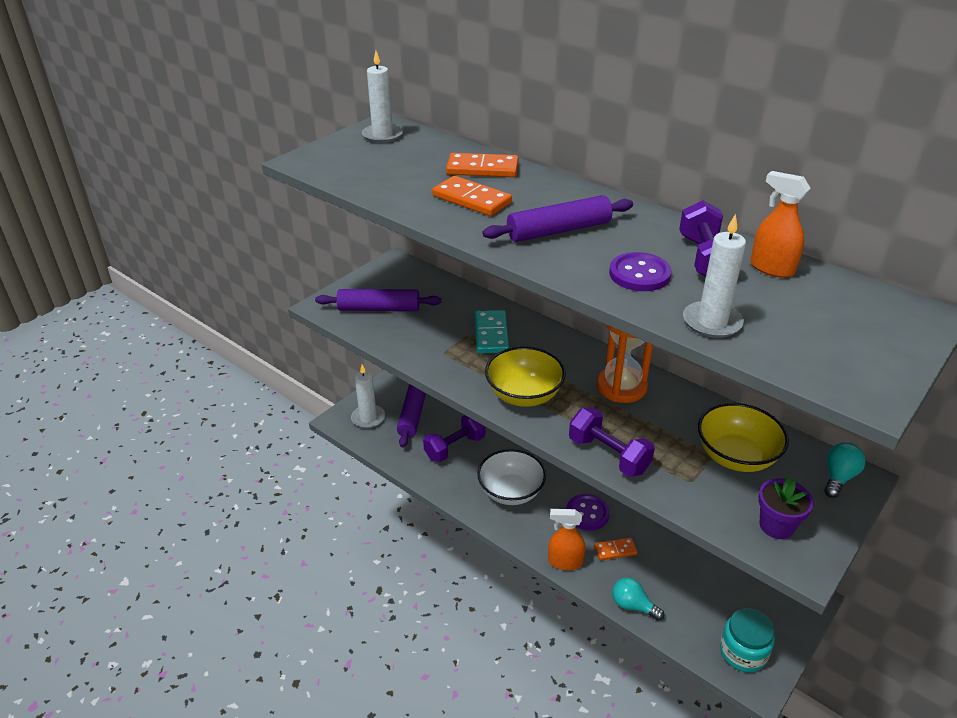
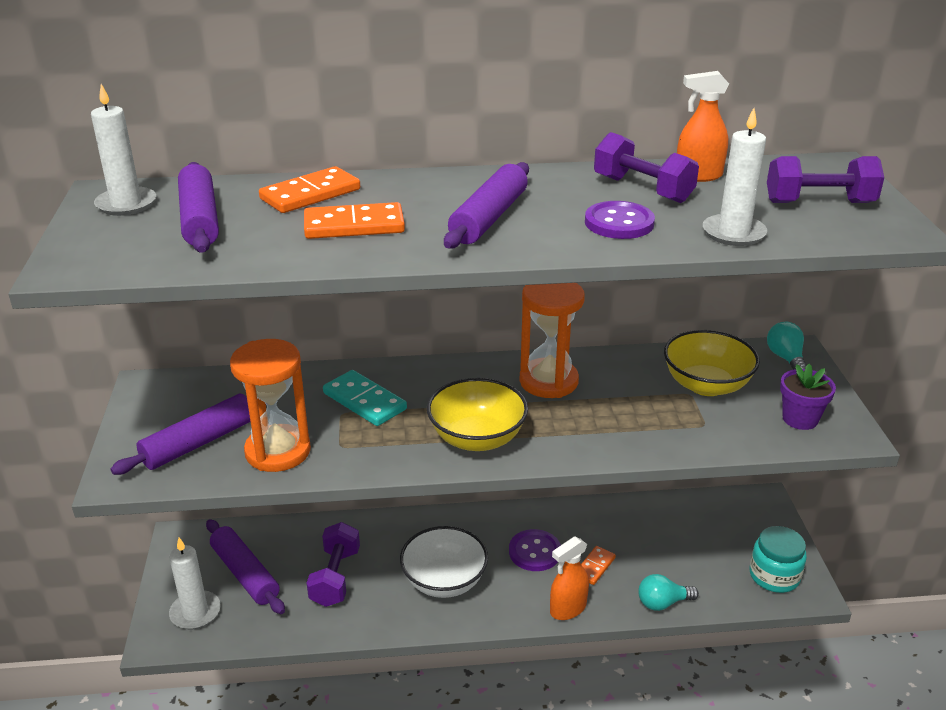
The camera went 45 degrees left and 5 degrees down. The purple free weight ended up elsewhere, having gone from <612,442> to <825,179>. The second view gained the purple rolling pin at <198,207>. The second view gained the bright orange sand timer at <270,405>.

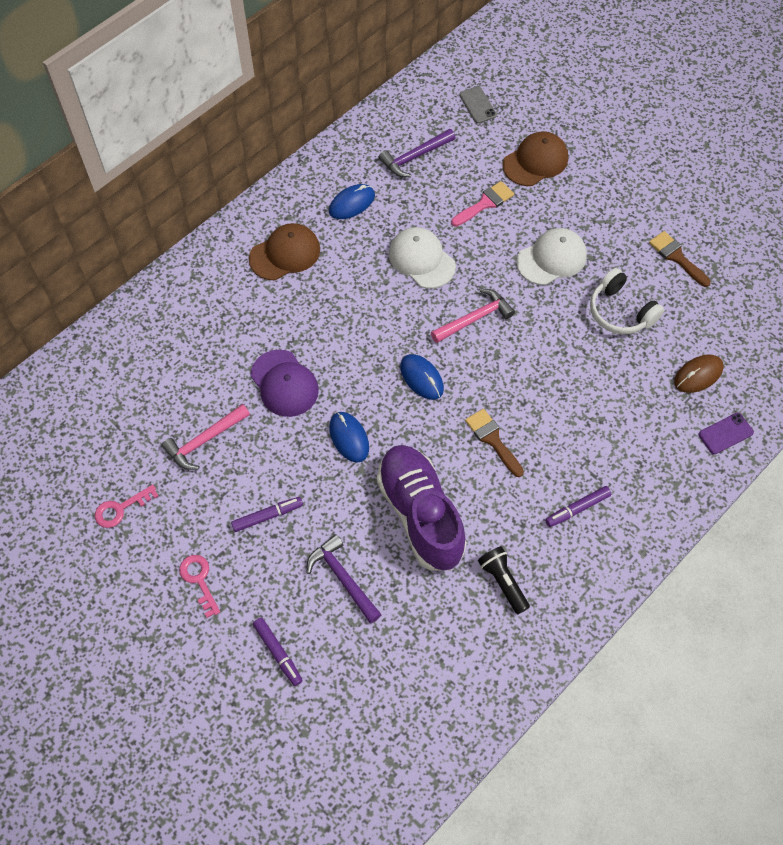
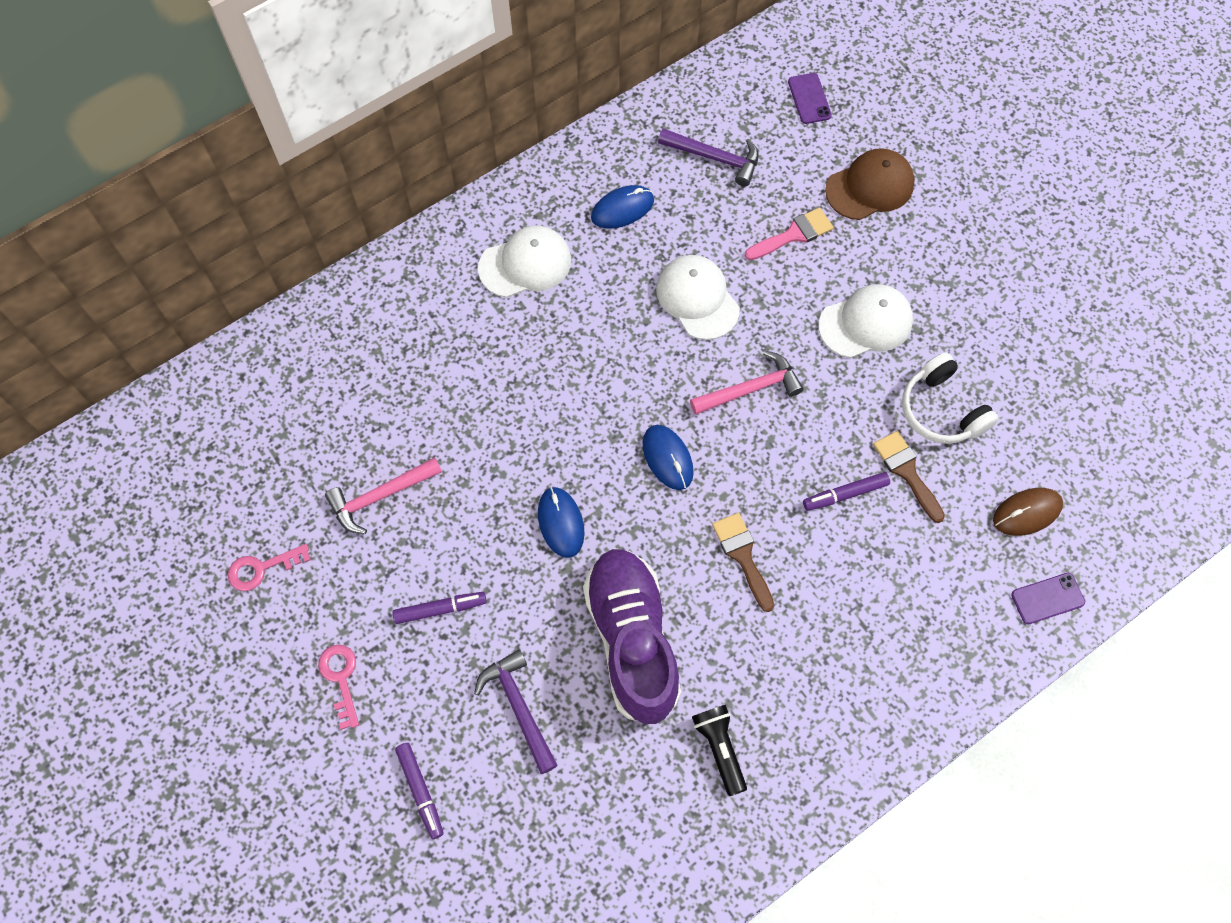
The camera went 10 degrees right and 5 degrees up. What was the dark brown peaked cap at <284,251> turned into the snow-white peaked cap at <524,262>. The second view lost the purple peaked cap at <284,383>. The purple hammer at <417,153> ended up facing another way, 135 degrees counterclockwise from before. What was the ash-grey mobile phone at <478,105> turned into the purple mobile phone at <810,98>. The purple marker pen ended up elsewhere, having gone from <578,506> to <846,491>. The dark brown paintbrush ended up elsewhere, having gone from <680,259> to <909,477>.

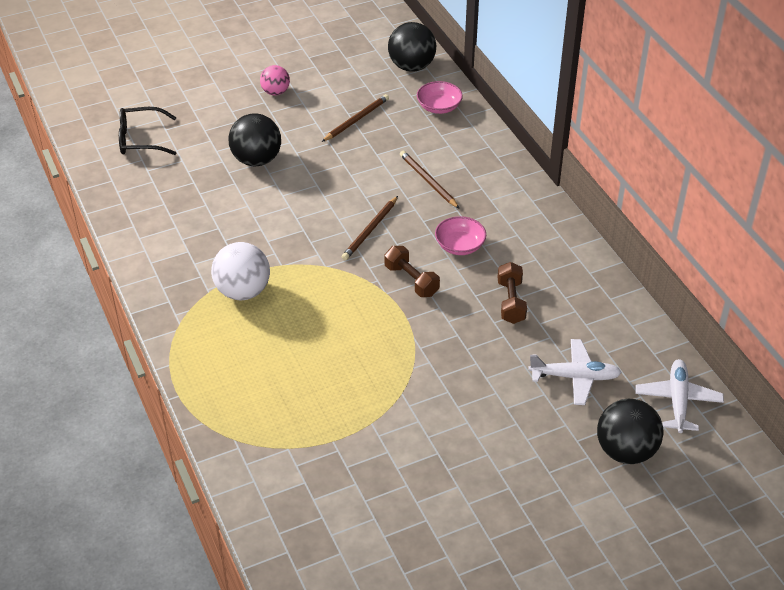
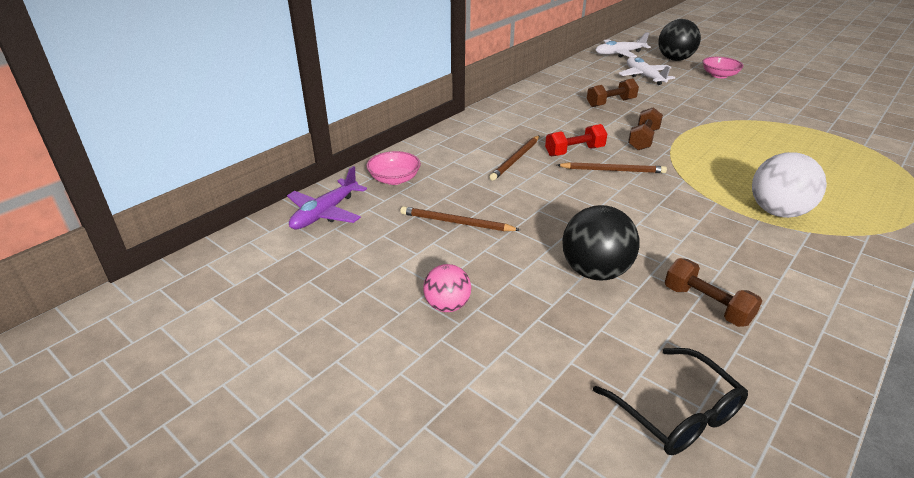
The camera went 115 degrees left and 10 degrees down. Where the black ball stood at <412,47>, the purple aeroplane came to stand at <327,197>. The pink serving bowl ended up elsewhere, having gone from <460,235> to <722,67>. The second view gained the red free weight at <576,140>. The second view gained the dark brown free weight at <713,292>.

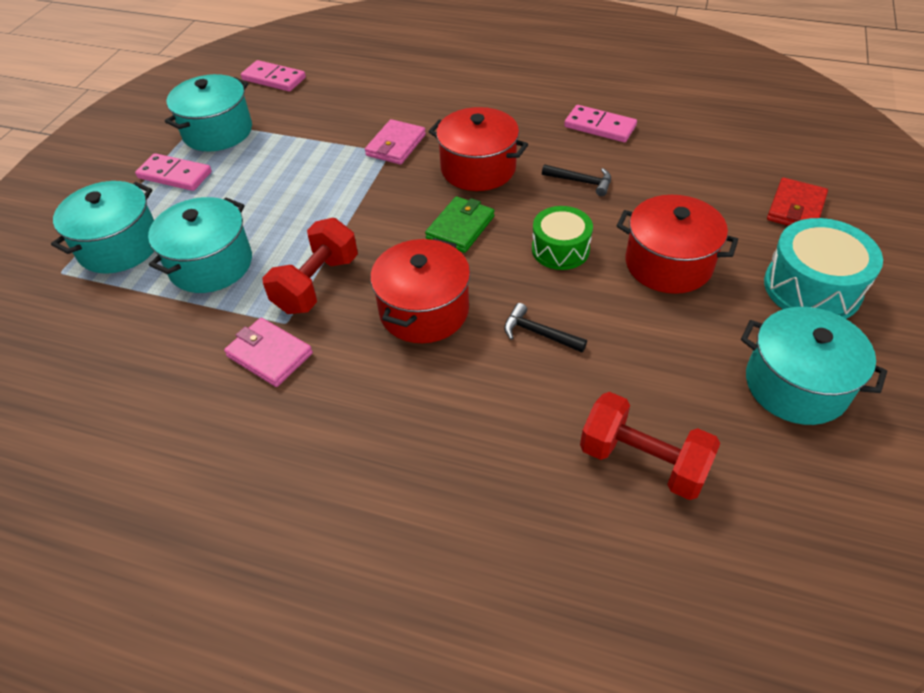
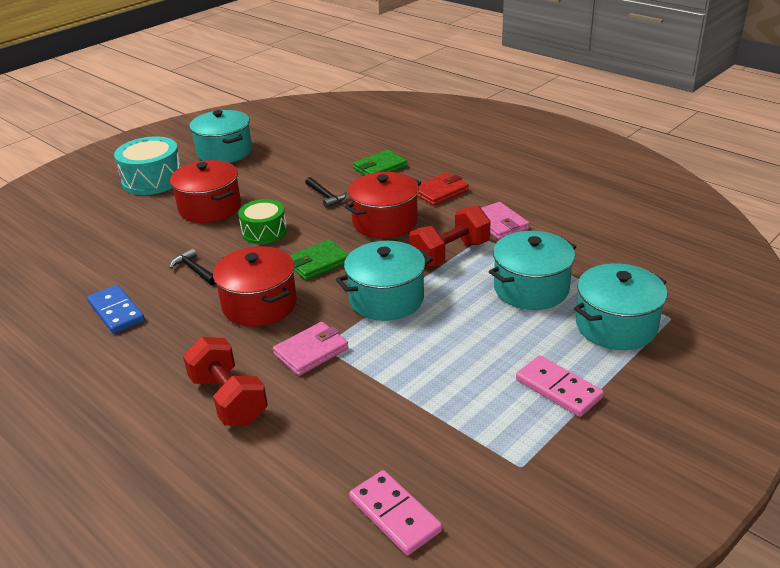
The camera went 155 degrees left and 15 degrees down. The teal pot ended up elsewhere, having gone from <208,113> to <384,281>. What was the pink domino tile at <600,123> turned into the royal blue domino tile at <116,309>. The red free weight ended up elsewhere, having gone from <650,446> to <225,381>. The red wallet ended up elsewhere, having gone from <797,202> to <443,189>. The second view gained the green wallet at <380,162>.

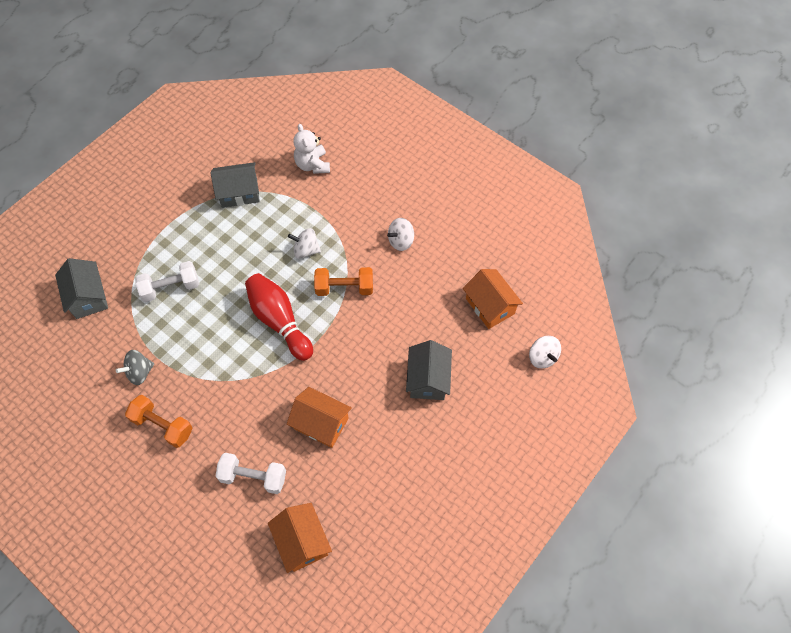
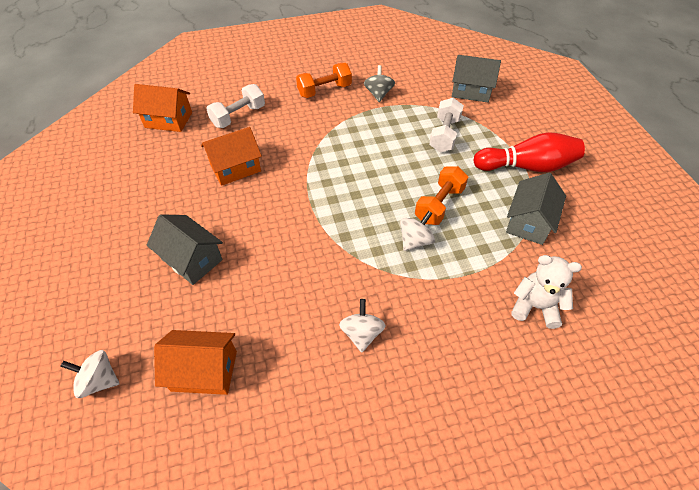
The camera went 125 degrees right and 10 degrees down. The red skittle ended up elsewhere, having gone from <279,317> to <529,152>. The bright orange free weight ended up elsewhere, having gone from <343,281> to <441,195>.

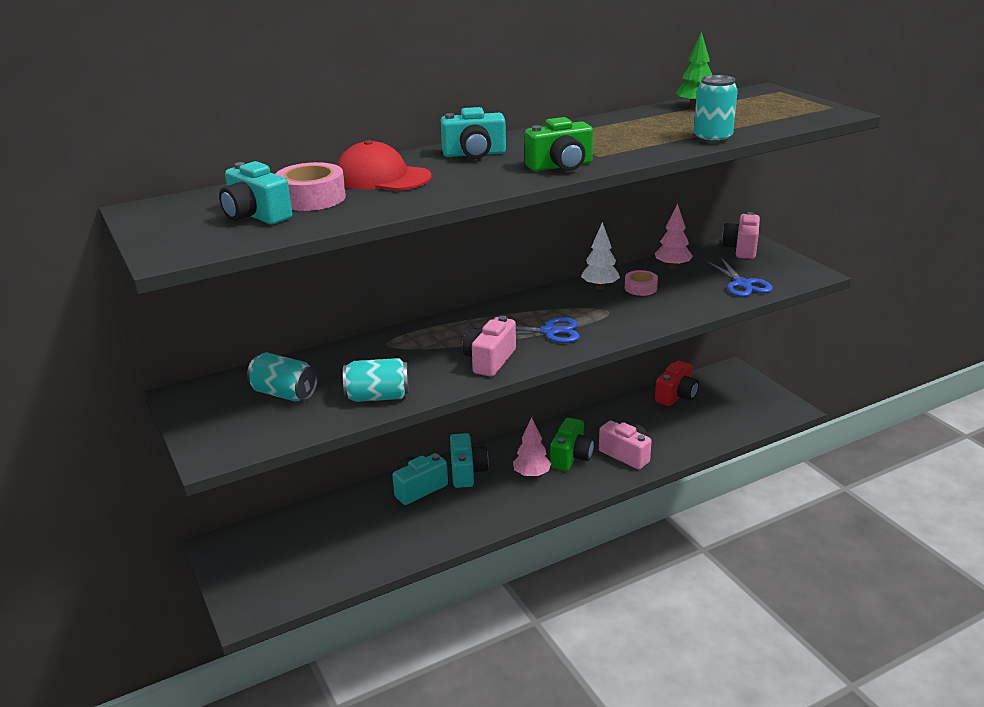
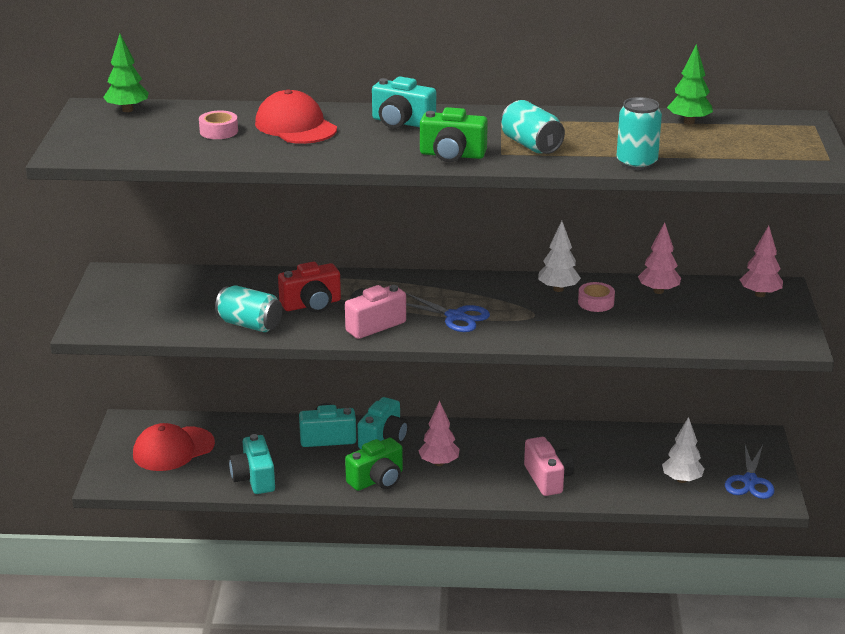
The camera went 30 degrees right and 0 degrees up. The teal camera ended up elsewhere, having gone from <255,192> to <252,464>. The teal soda can ended up elsewhere, having gone from <282,377> to <533,127>. The size of the pink tape at <310,186> changed by a factor of 0.63. The green camera ended up elsewhere, having gone from <572,444> to <374,464>. The red camera ended up elsewhere, having gone from <677,383> to <309,287>. The royal blue shears ended up elsewhere, having gone from <740,277> to <750,472>. Where the pink camera stood at <741,235>, the pink fir tree came to stand at <761,261>. The second view gained the green fir tree at <126,73>. The second view gained the red peaked cap at <174,447>. The second view gained the snow-white fir tree at <683,450>.

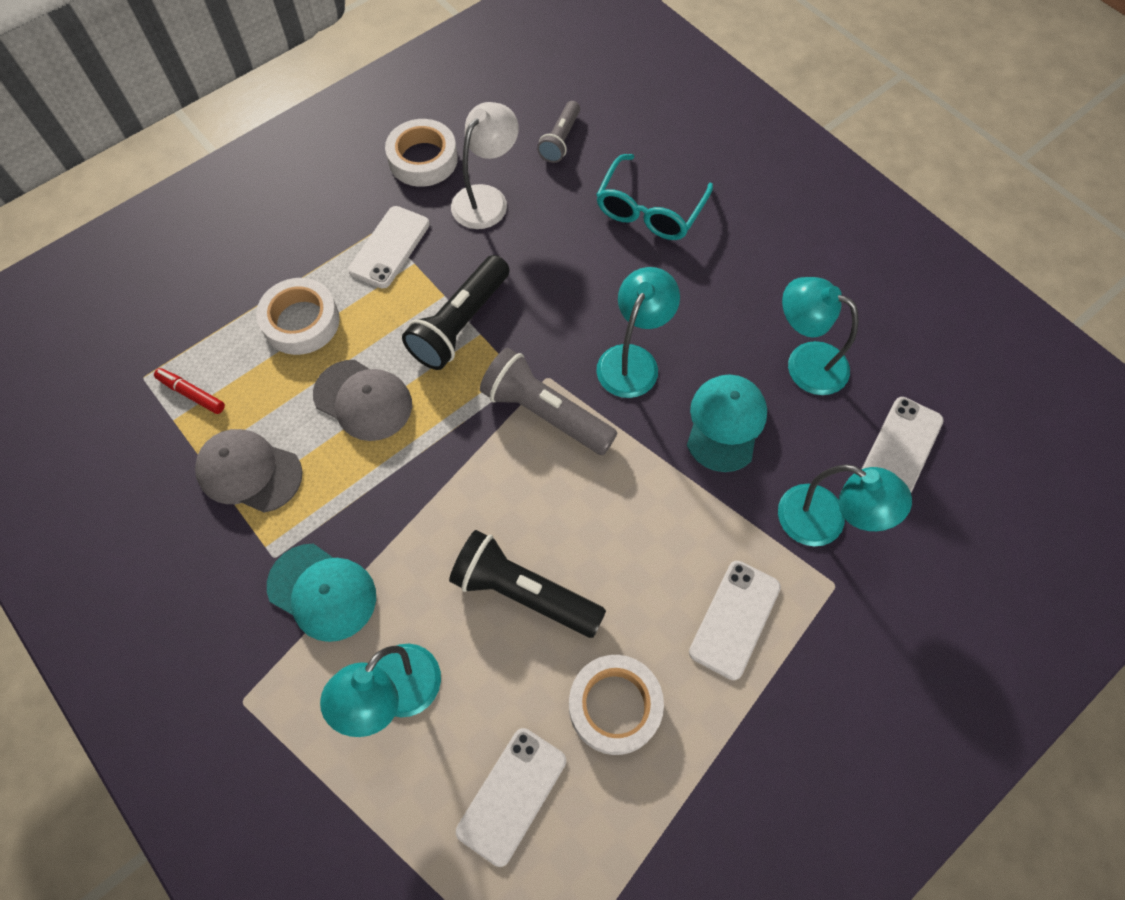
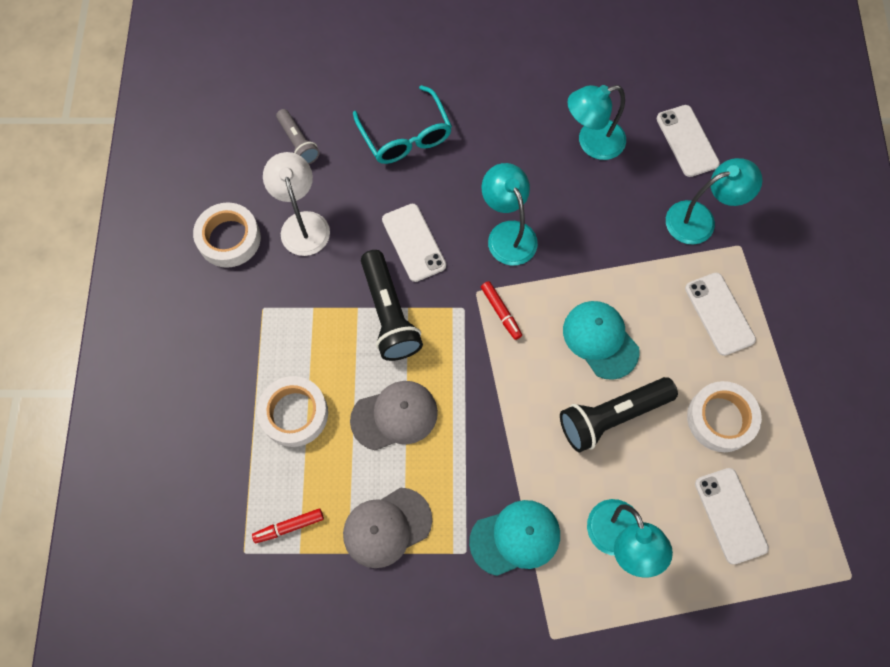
The camera went 50 degrees left and 5 degrees up. The snow-white mobile phone ended up elsewhere, having gone from <389,247> to <414,243>. Where the ash-grey pocket torch stood at <548,401>, the red marker pen came to stand at <501,310>. The teal peaked cap ended up elsewhere, having gone from <727,423> to <601,340>.

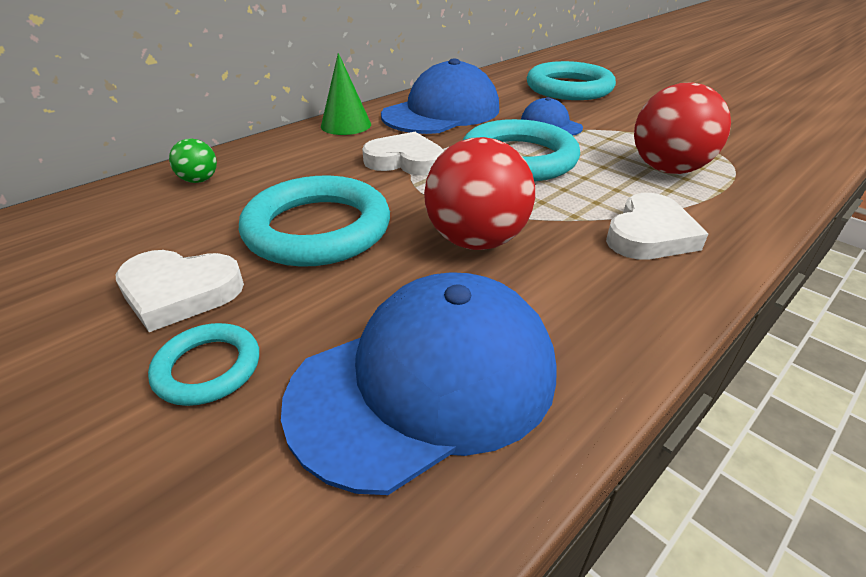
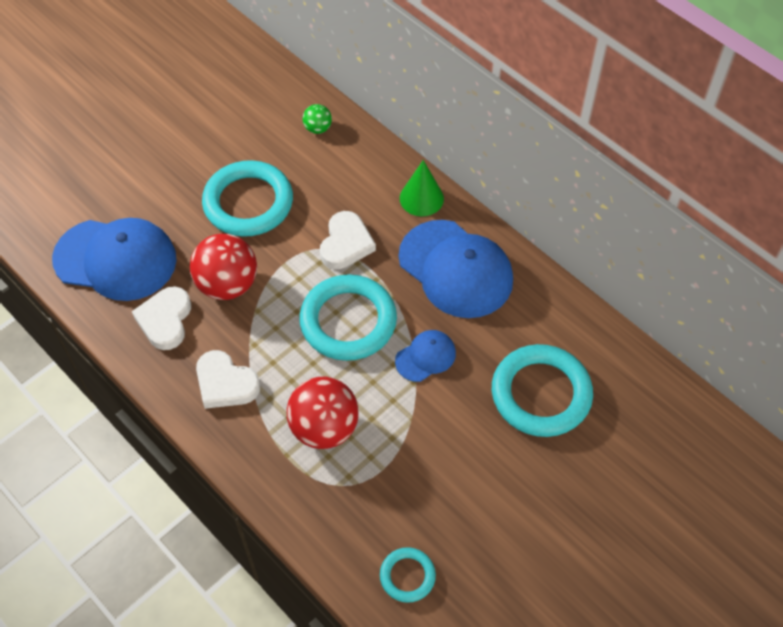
The camera went 90 degrees right and 20 degrees up. The snow-white heart shape ended up elsewhere, having gone from <180,291> to <161,318>. The teal hoop ended up elsewhere, having gone from <203,364> to <408,575>. The royal blue peaked cap at <419,383> ended up facing another way, 45 degrees counterclockwise from before.

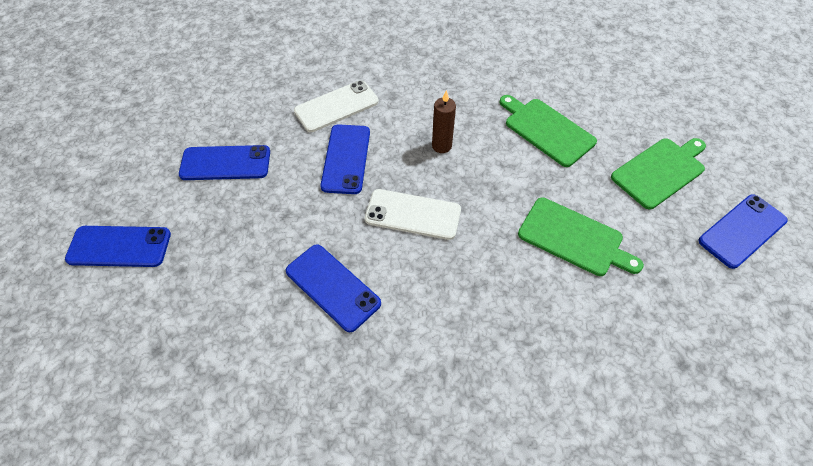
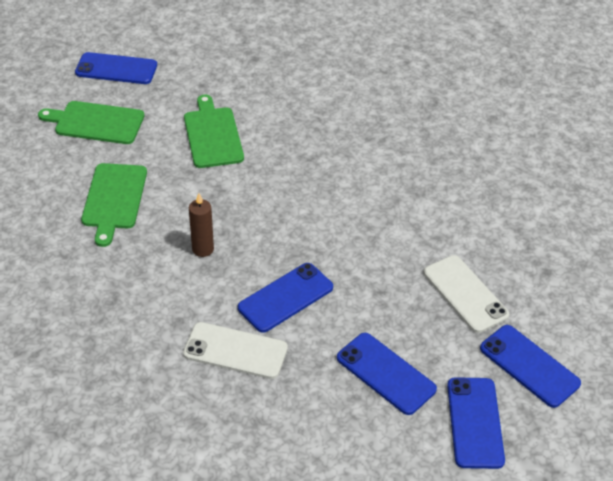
The camera went 135 degrees left and 10 degrees down. The royal blue mobile phone ended up elsewhere, having gone from <333,288> to <476,423>. The snow-white mobile phone ended up elsewhere, having gone from <413,214> to <467,294>.

